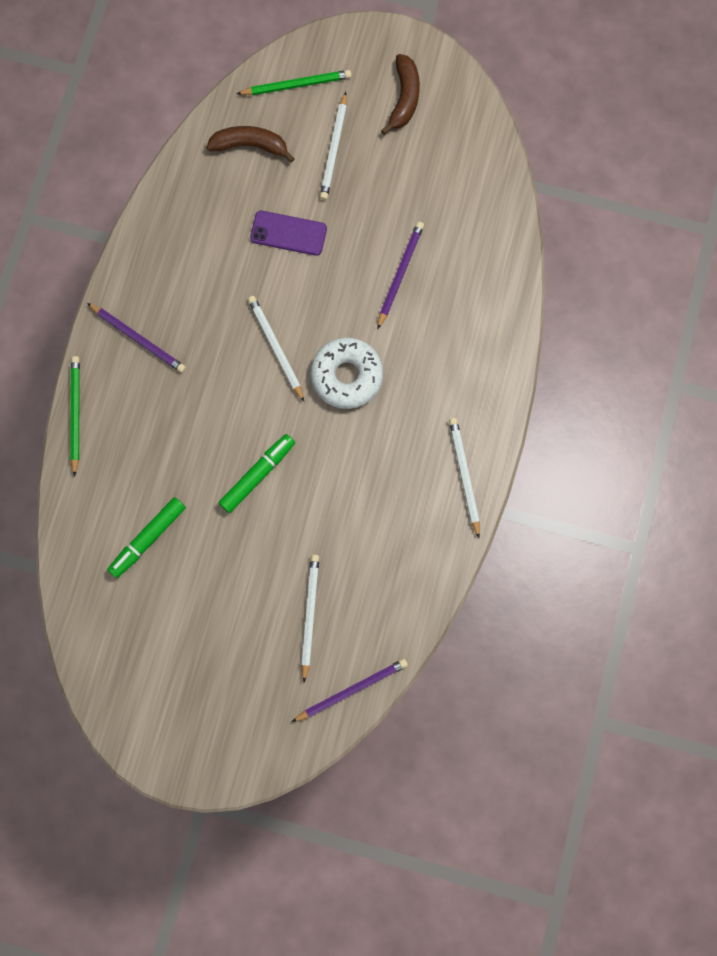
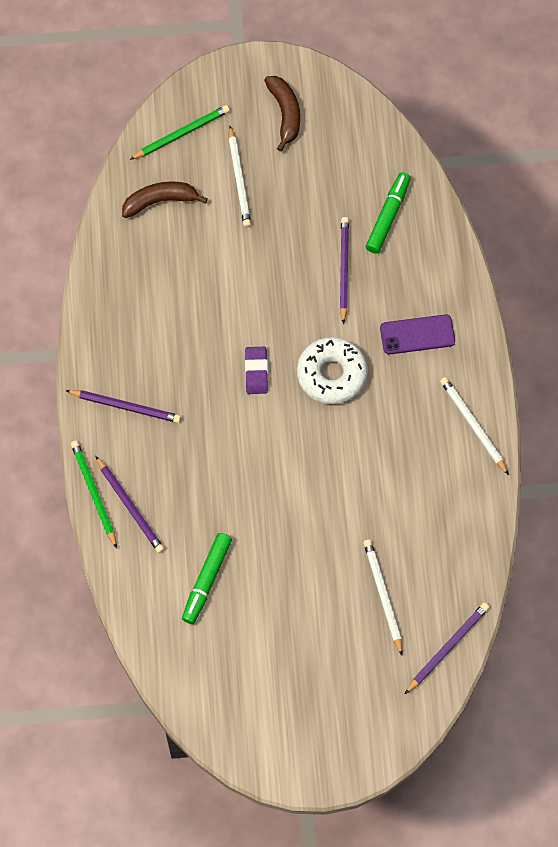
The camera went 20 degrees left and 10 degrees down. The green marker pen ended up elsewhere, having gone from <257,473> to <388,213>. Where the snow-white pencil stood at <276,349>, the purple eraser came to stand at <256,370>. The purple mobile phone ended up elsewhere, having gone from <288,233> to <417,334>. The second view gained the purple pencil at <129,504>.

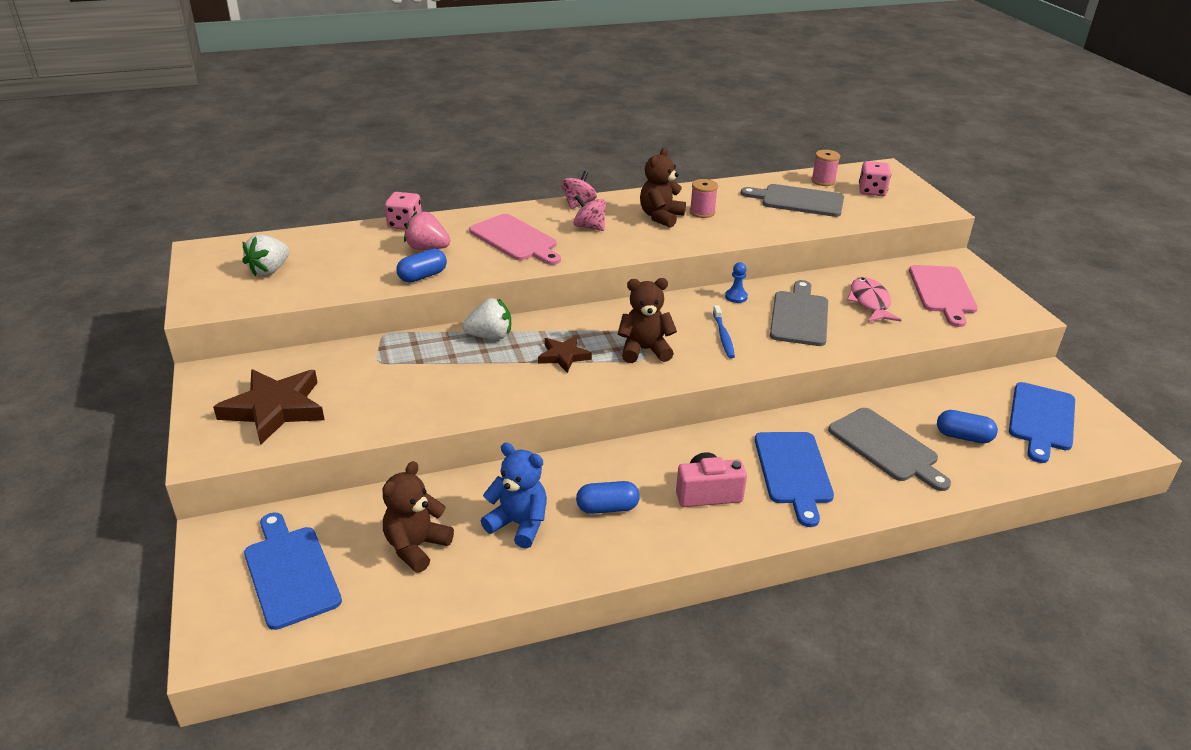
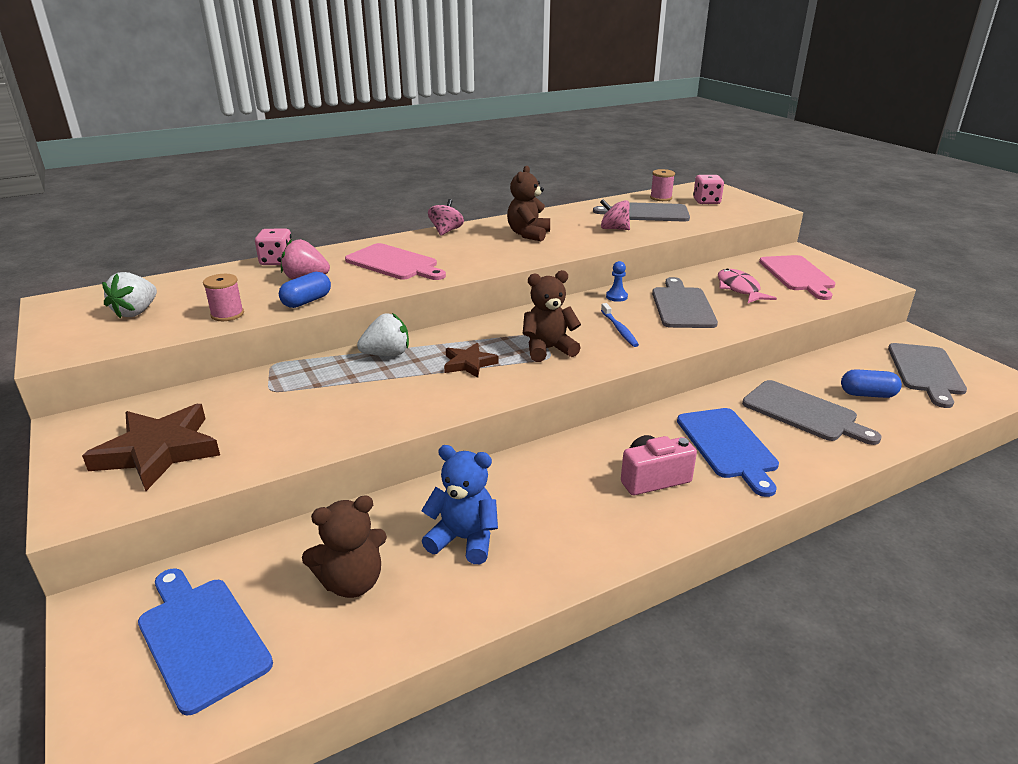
The camera went 10 degrees left and 5 degrees down. The dark brown stuffed bear at <418,517> ended up facing another way, 135 degrees counterclockwise from before. The pink whirligig ended up elsewhere, having gone from <589,213> to <615,214>. The second view lost the royal blue capsule at <608,497>. The pink spool ended up elsewhere, having gone from <704,198> to <223,297>. What was the royal blue cutting board at <1042,422> turned into the ash-grey cutting board at <927,375>.

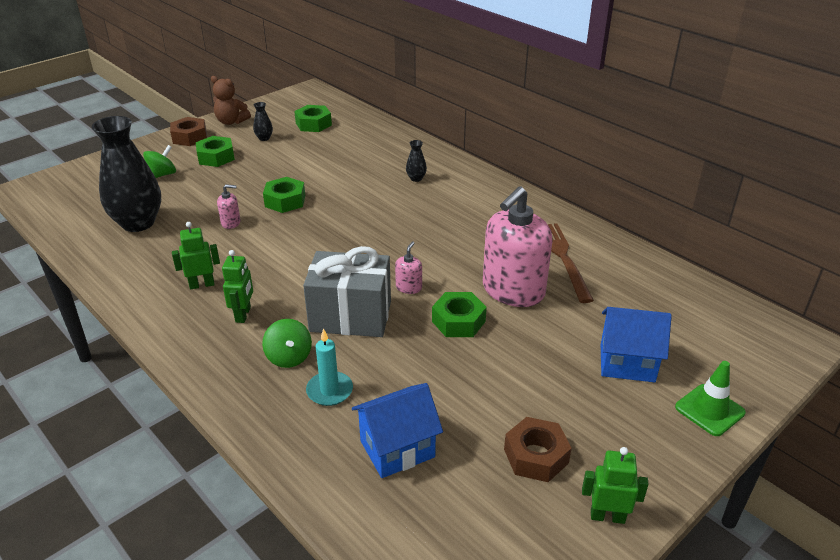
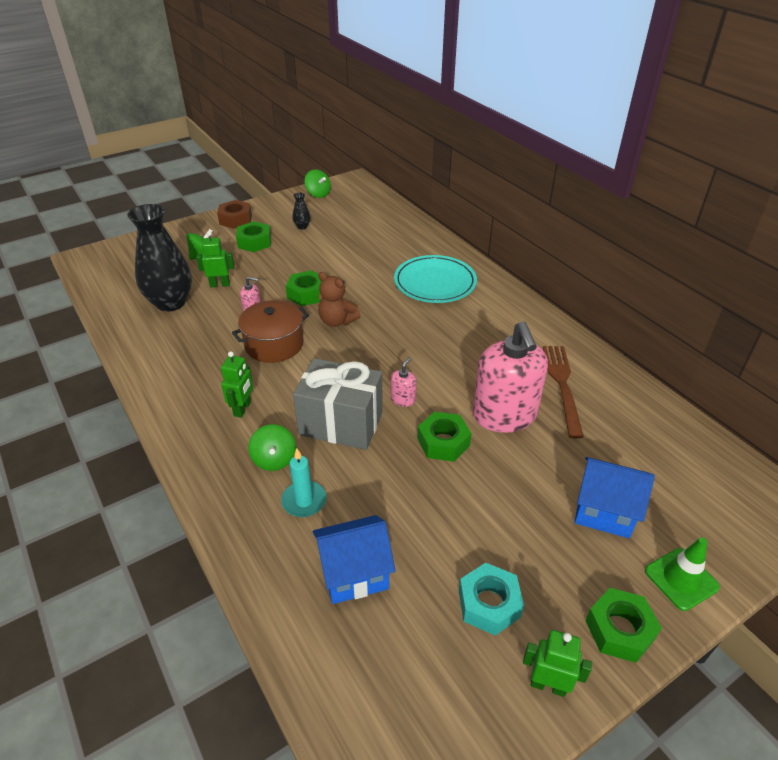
The camera went 10 degrees right and 5 degrees up. The green robot ended up elsewhere, having gone from <196,255> to <215,259>. The dark brown stuffed bear ended up elsewhere, having gone from <231,100> to <339,299>. The green hexagon nut ended up elsewhere, having gone from <313,118> to <623,625>. Where the black flower vase stood at <416,161>, the teal flat dish came to stand at <435,279>. The pink pump bottle at <518,246> ended up facing another way, 60 degrees counterclockwise from before. What was the dark brown hexagon nut at <538,449> turned into the teal hexagon nut at <491,599>. The second view gained the dark brown pot at <270,331>. The second view gained the green whirligig at <318,183>.

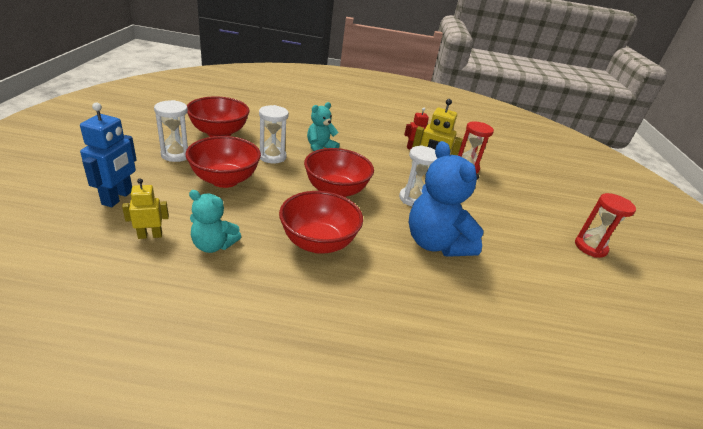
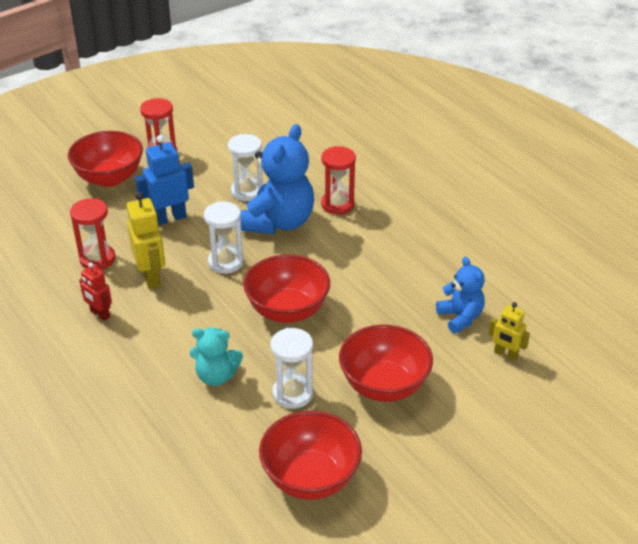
The camera went 125 degrees left and 5 degrees up. The royal blue robot ended up elsewhere, having gone from <108,154> to <164,180>. The snow-white sand timer ended up elsewhere, having gone from <171,131> to <245,167>. What was the teal stuffed bear at <215,221> turned into the royal blue stuffed bear at <460,295>. The red serving bowl ended up elsewhere, having gone from <321,222> to <105,159>. The second view gained the red sand timer at <338,180>.

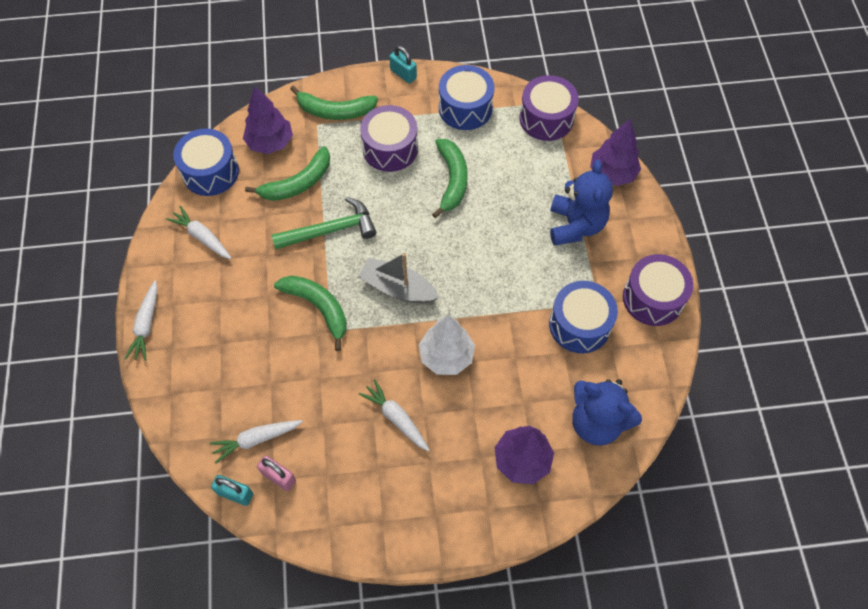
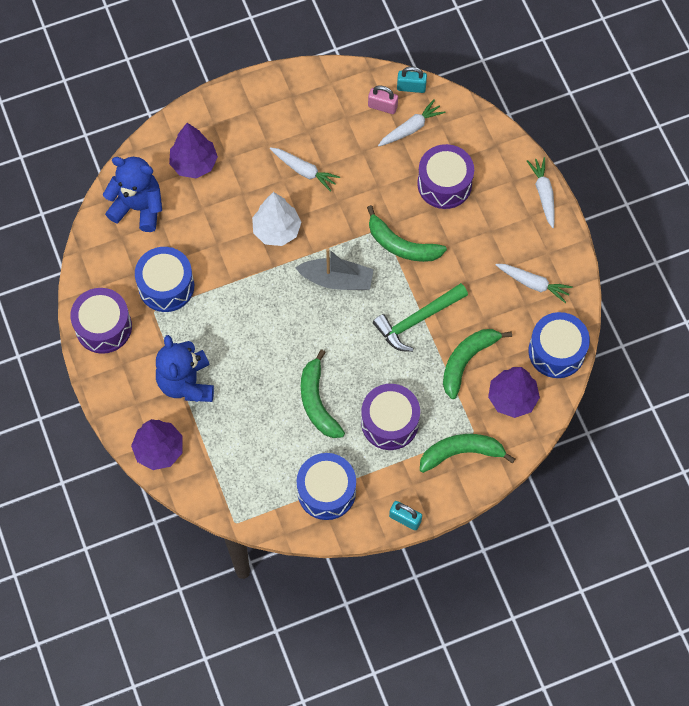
The camera went 165 degrees right and 5 degrees up. The purple toy drum ended up elsewhere, having gone from <549,108> to <445,176>.

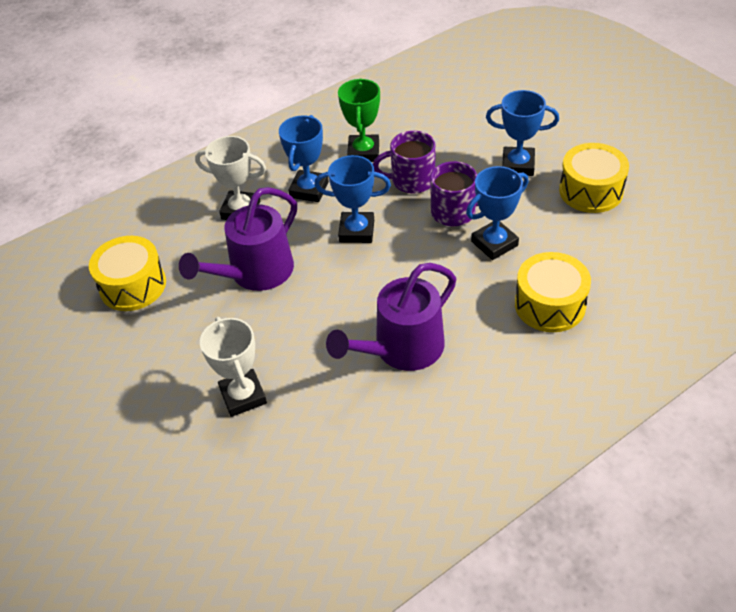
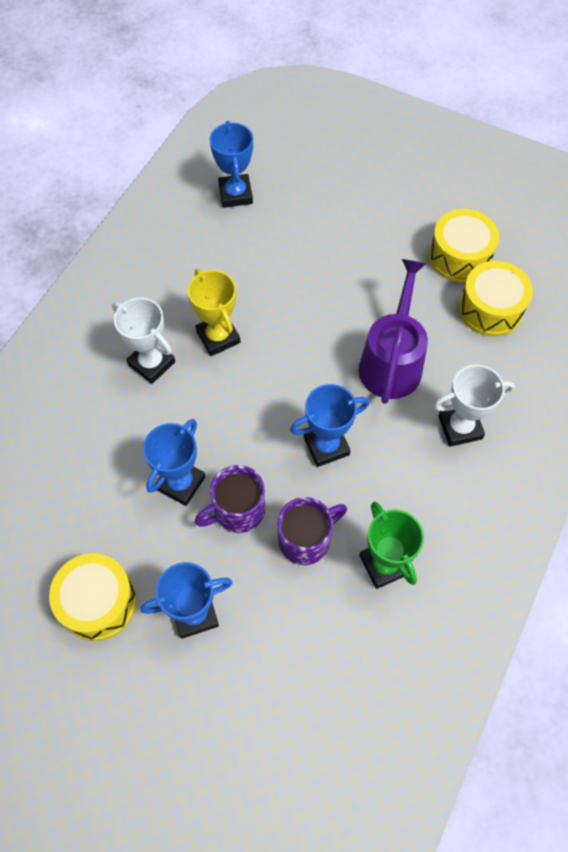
The camera went 150 degrees right and 15 degrees up. The snow-white award cup ended up elsewhere, having gone from <233,367> to <143,341>. The royal blue award cup ended up elsewhere, having gone from <304,158> to <231,164>. Where the purple sprinkling can stood at <391,317>, the yellow award cup came to stand at <214,312>. The yellow toy drum ended up elsewhere, having gone from <553,292> to <464,245>.

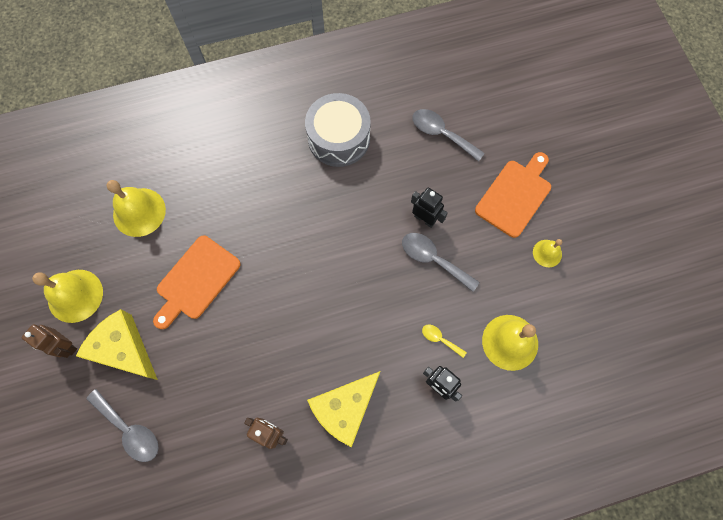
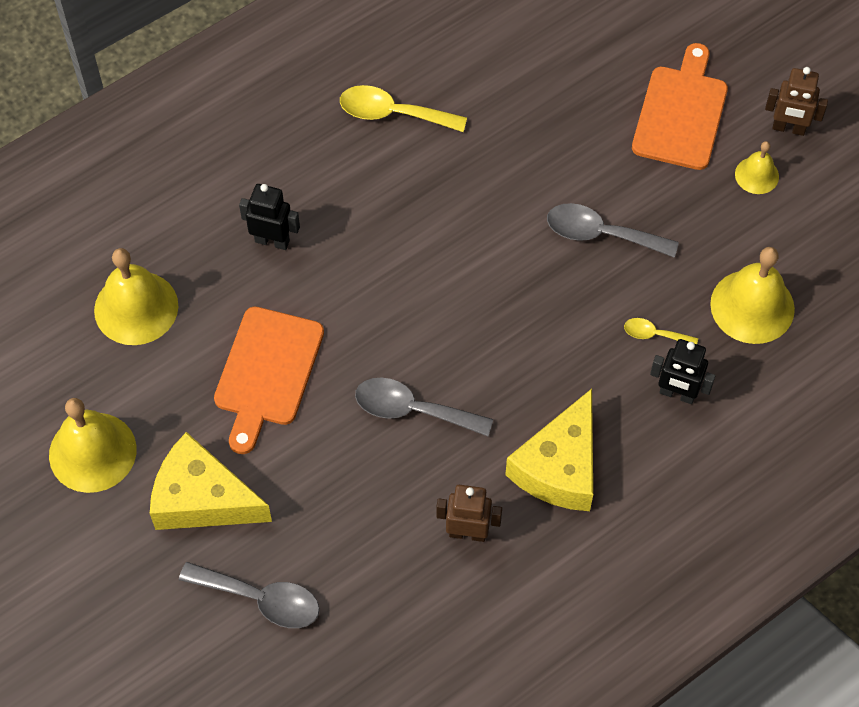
The camera went 20 degrees left and 10 degrees down. The dark brown robot ended up elsewhere, having gone from <49,341> to <796,101>. Where the ash-grey toy drum stood at <338,130>, the yellow spoon came to stand at <403,108>. The black robot ended up elsewhere, having gone from <429,207> to <269,217>. The ash-grey spoon ended up elsewhere, having gone from <448,135> to <424,407>.

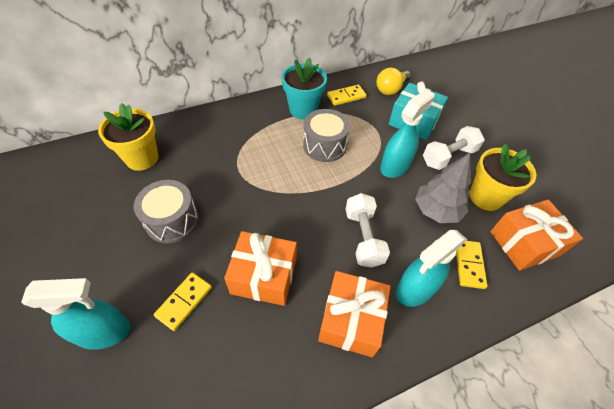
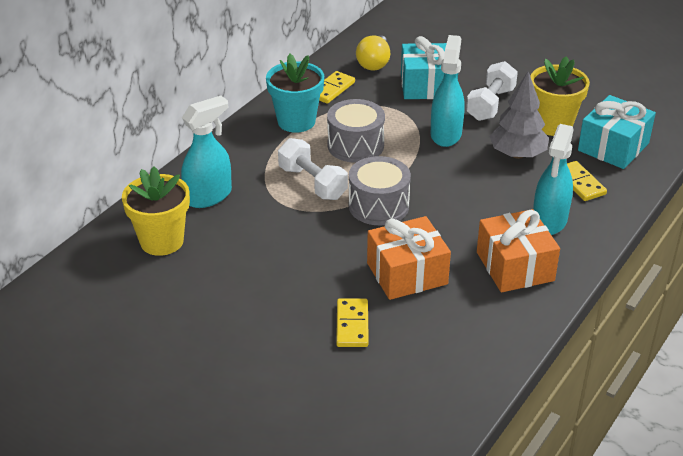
The camera went 30 degrees left and 15 degrees down. The teal spray cleaner ended up elsewhere, having gone from <75,314> to <206,151>. The ash-grey toy drum ended up elsewhere, having gone from <166,211> to <380,190>. The snow-white free weight ended up elsewhere, having gone from <368,230> to <313,169>. What was the bright orange gift at <536,235> turned into the teal gift at <617,132>.

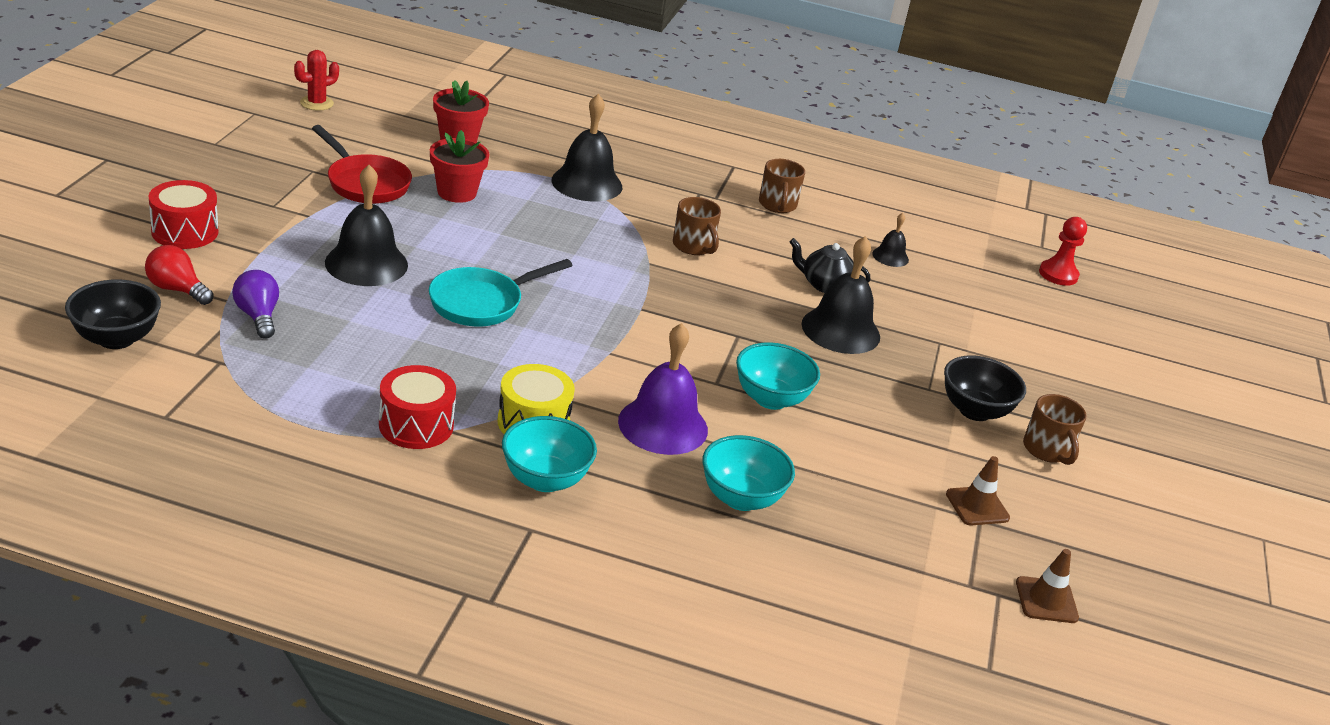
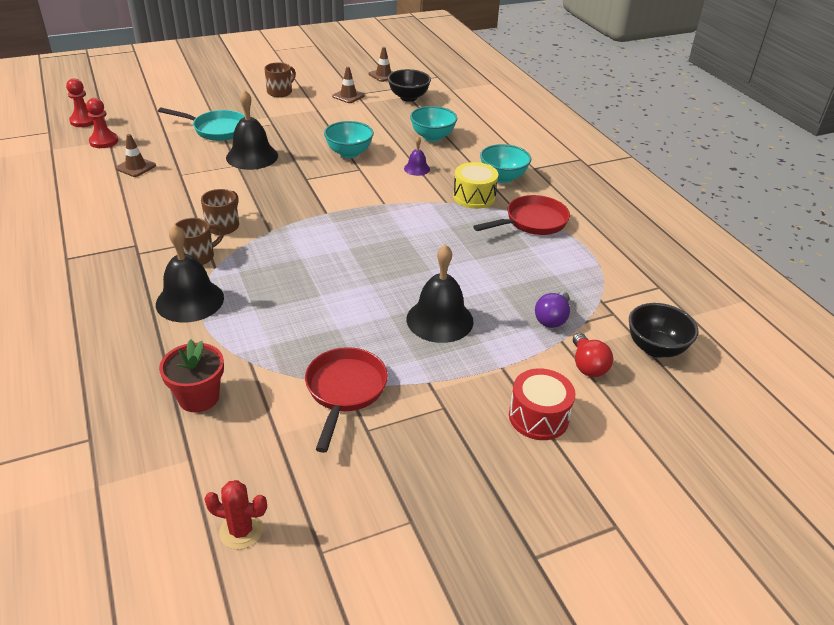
The camera went 125 degrees left and 5 degrees up. Where the red toy drum stood at <417,407>, the red pan came to stand at <521,215>. The teal pan ended up elsewhere, having gone from <501,292> to <201,124>. The second view lost the red potted plant at <460,166>. The size of the purple school bell at <663,389> changed by a factor of 0.51. The dark brown mug ended up elsewhere, having gone from <782,186> to <199,241>. The second view lost the black teapot at <829,265>. Where the black school bell stood at <890,240>, the dark brown safety cone came to stand at <136,155>. The black serving bowl ended up elsewhere, having gone from <985,388> to <409,85>. The second view gained the red pawn at <102,123>.

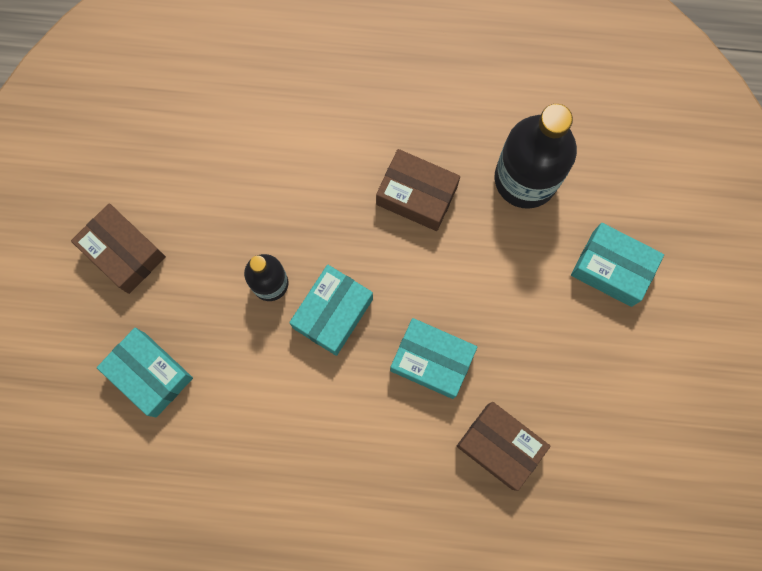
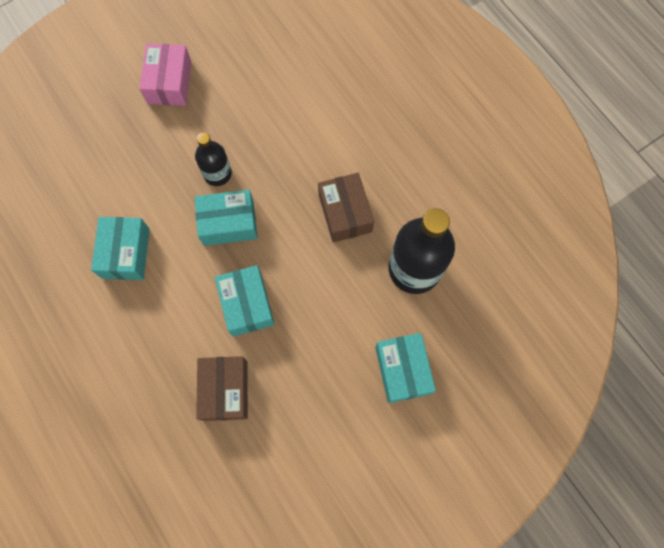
The camera went 50 degrees right and 5 degrees down. What was the dark brown box at <118,248> turned into the pink box at <165,74>. The teal box ended up elsewhere, having gone from <145,372> to <120,248>.

